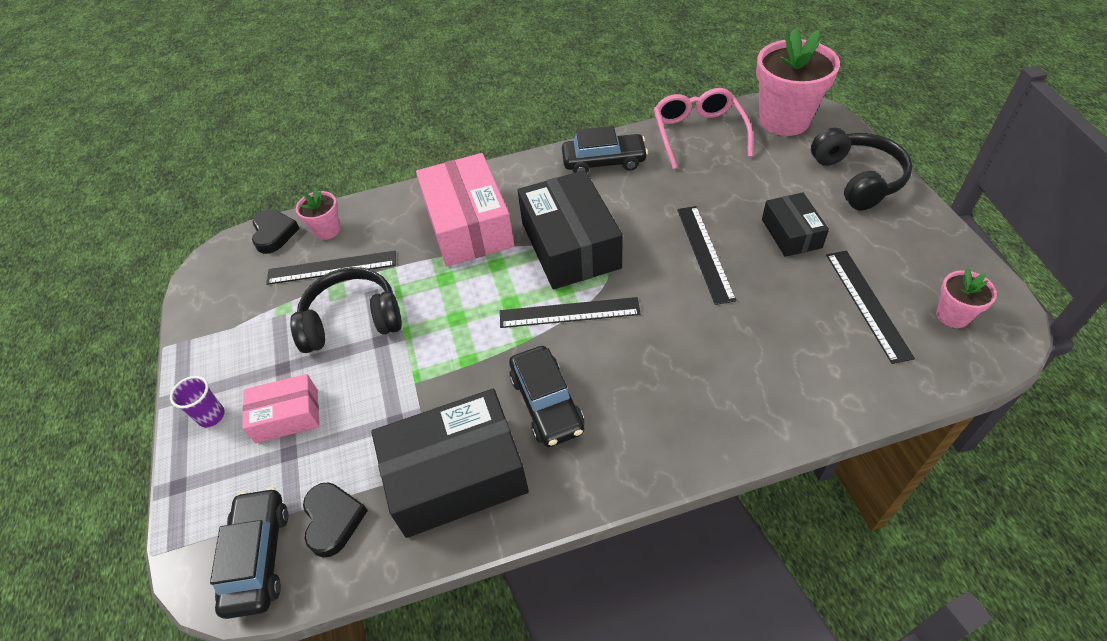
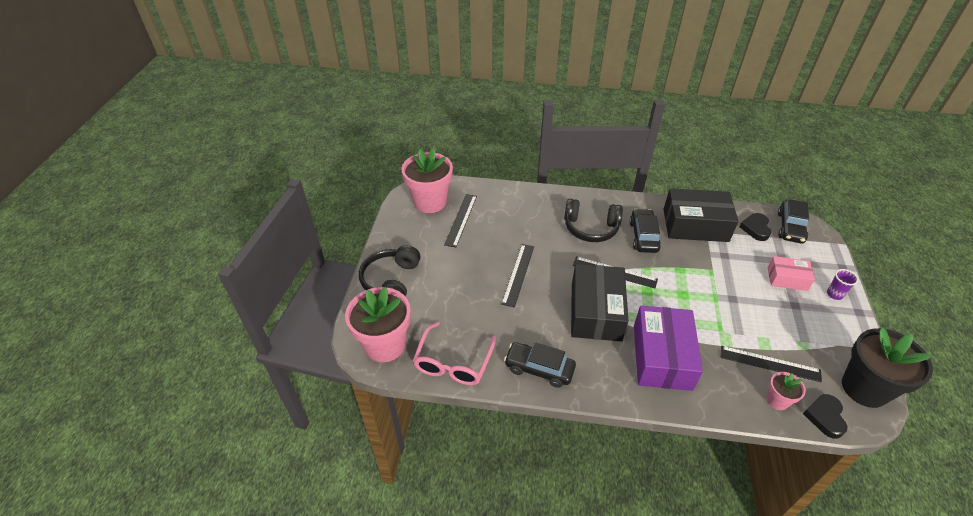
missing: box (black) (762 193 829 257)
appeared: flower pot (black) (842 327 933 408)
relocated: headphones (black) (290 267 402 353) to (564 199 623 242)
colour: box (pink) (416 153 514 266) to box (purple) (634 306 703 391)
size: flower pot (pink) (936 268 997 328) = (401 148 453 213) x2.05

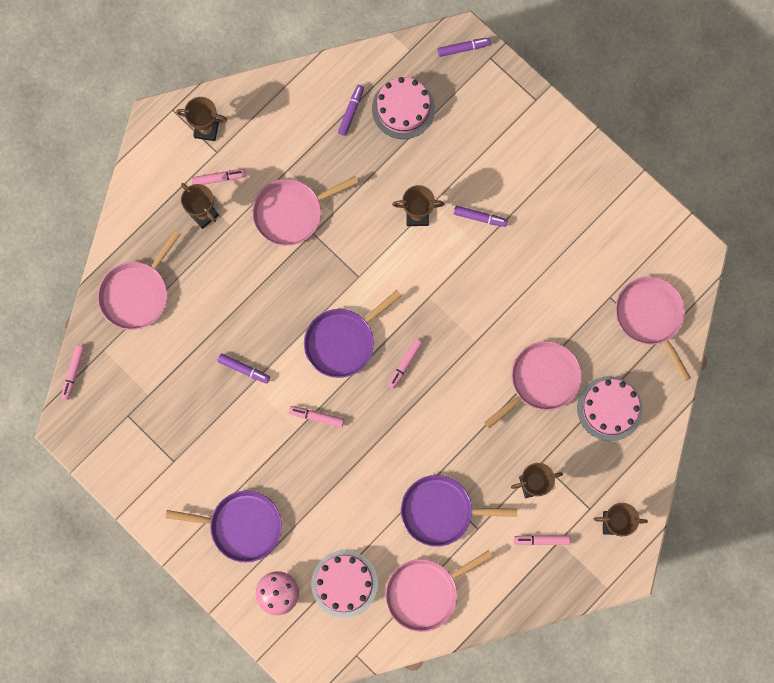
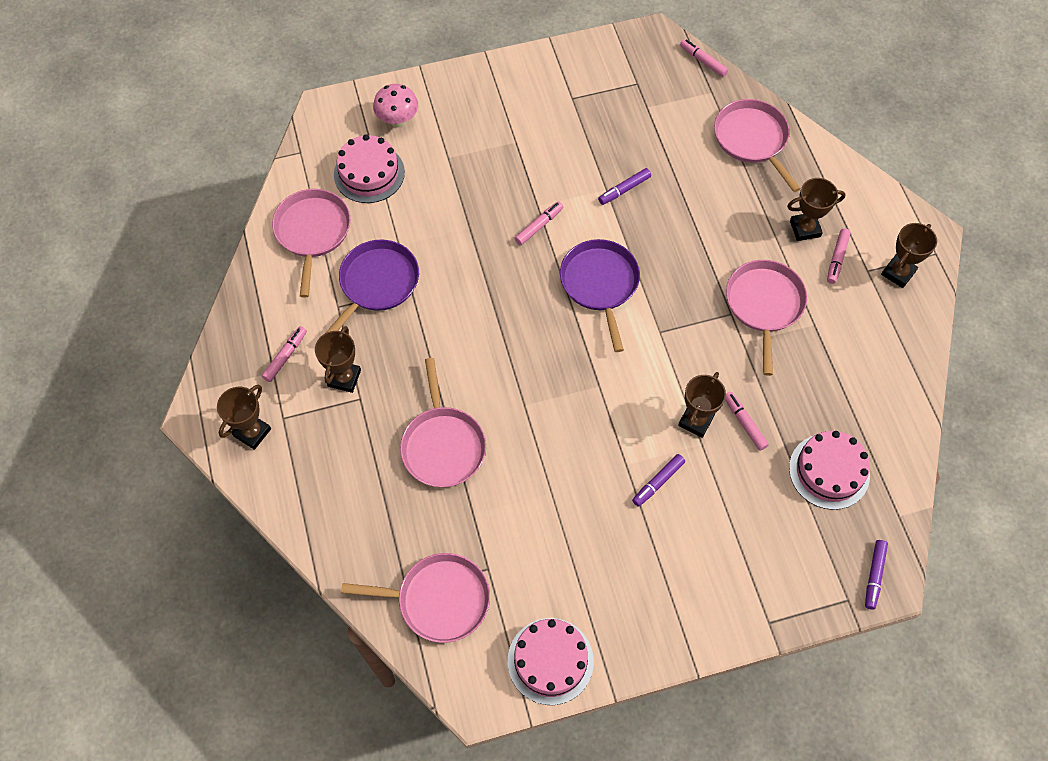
missing: pan (purple) (166 491 282 563); marker (purple) (338 85 364 136)
relocated: cake (pink) (577 376 643 441) to (508 618 594 705); marker (pink) (388 339 423 389) to (725 392 769 451)

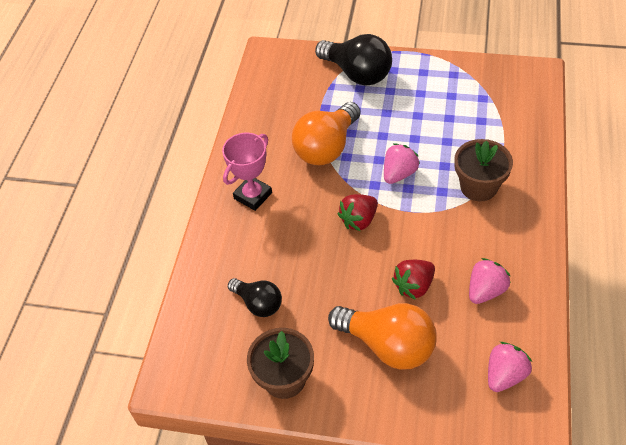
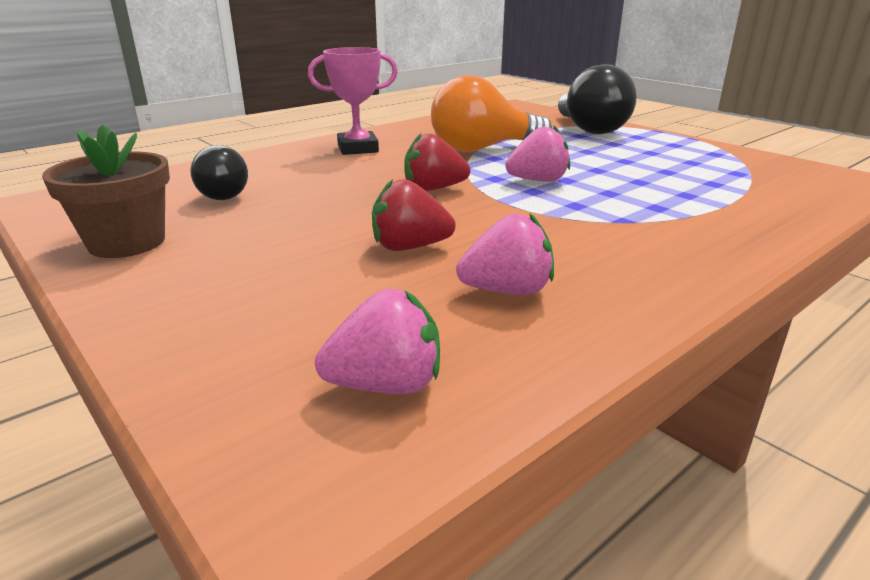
missing: light bulb (orange) (328 303 437 370); flower pot (brown) (454 139 513 201)

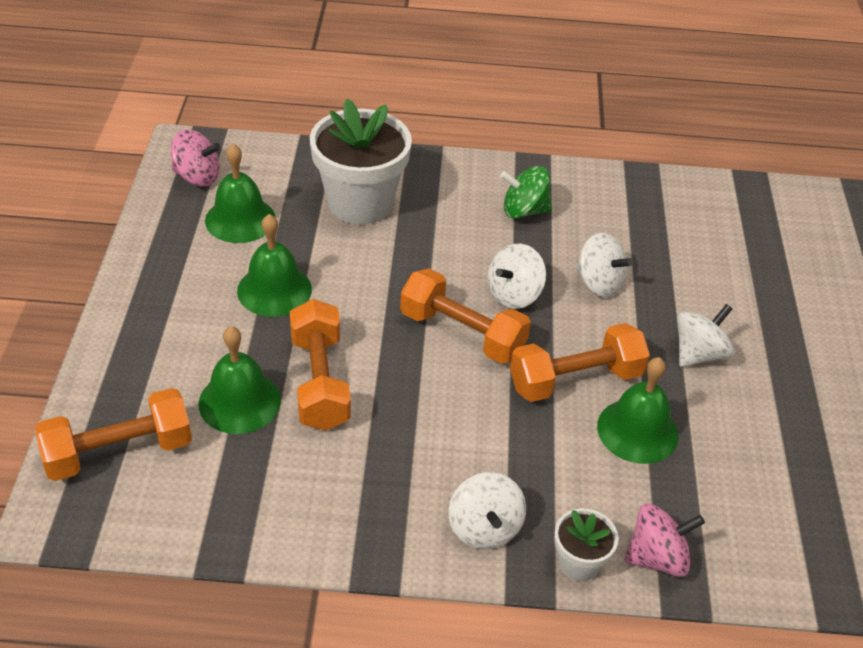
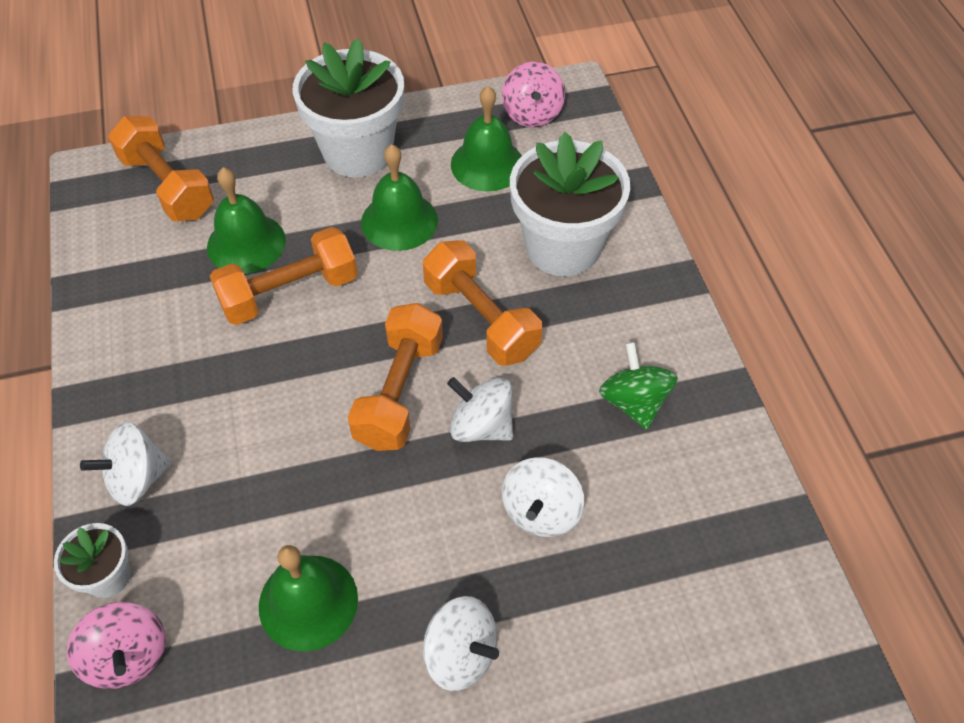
appeared: flower pot (white) (293 38 404 177)
relocated: dumbbell (orange) (510 323 650 402) to (423 240 542 366)

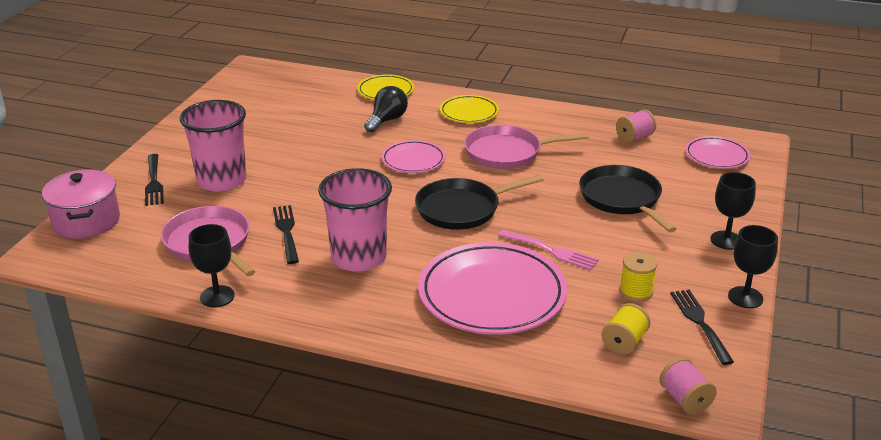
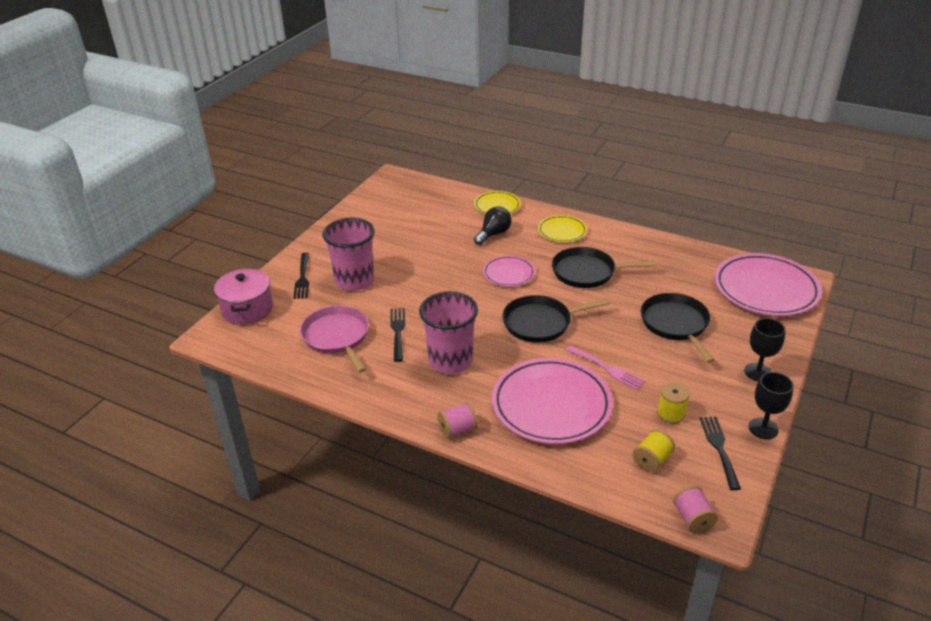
missing: goblet (black) (189 224 235 307)
relocated: spool (pink) (616 109 656 143) to (438 402 478 439)
colour: pan (pink) (464 125 589 169) to pan (black) (552 247 656 288)
size: plate (pink) (685 136 750 169) = (714 253 822 316) x1.90

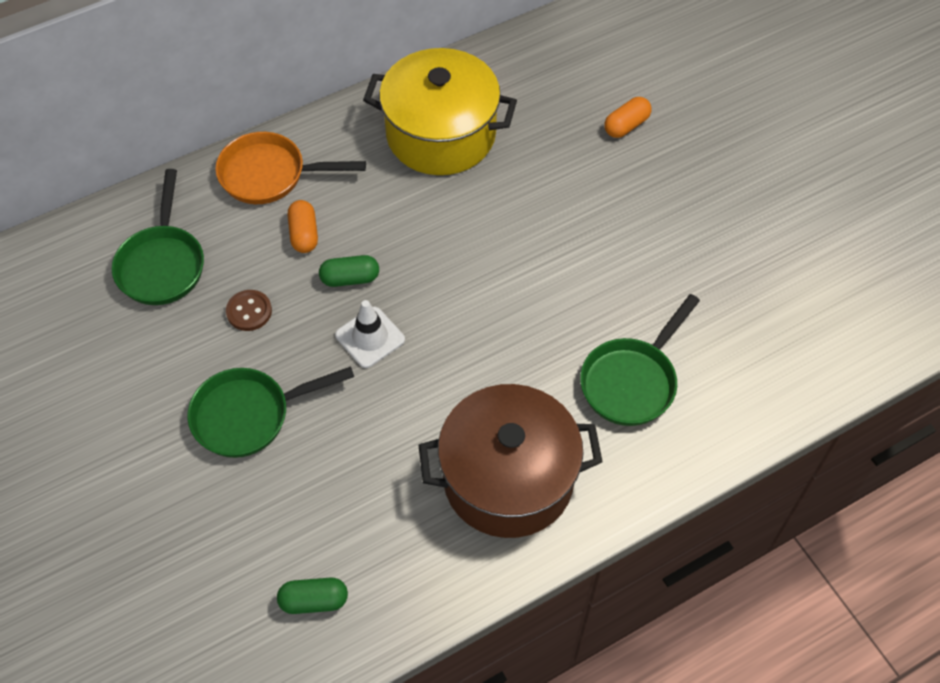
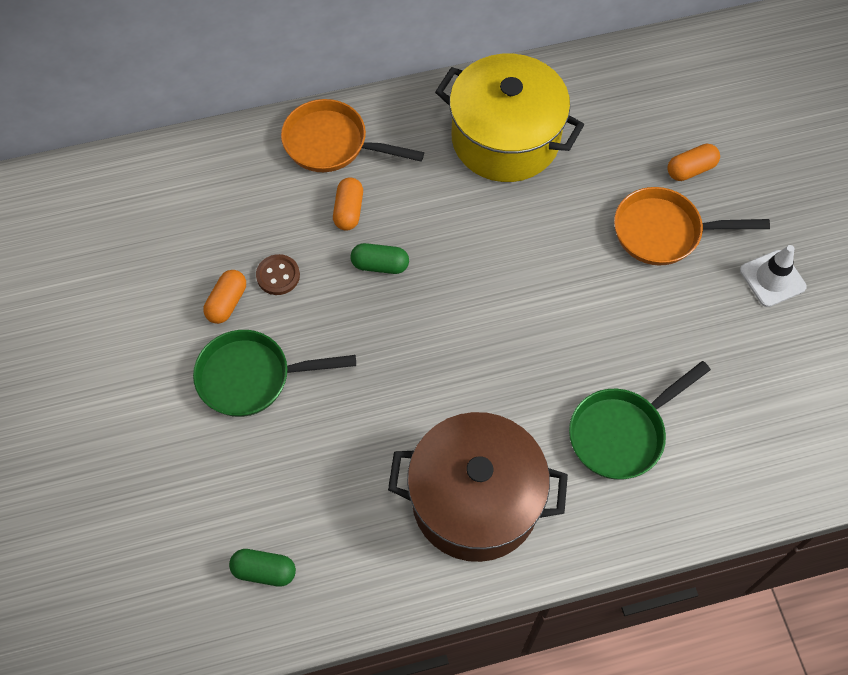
missing: pan (green) (112 169 204 305)
appeared: capsule (orange) (203 270 246 324); pan (orange) (614 187 770 265)
relocated: traffic cone (white) (335 300 405 368) to (740 245 807 307)

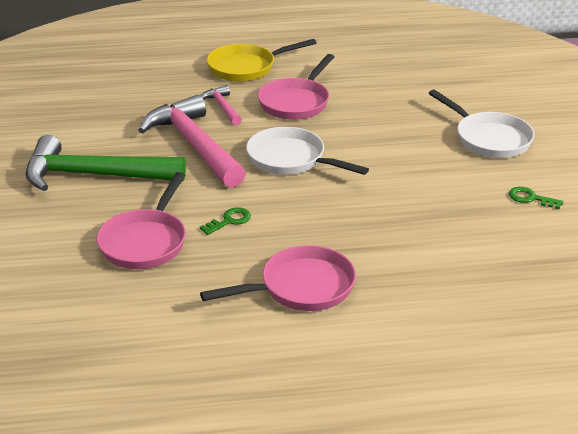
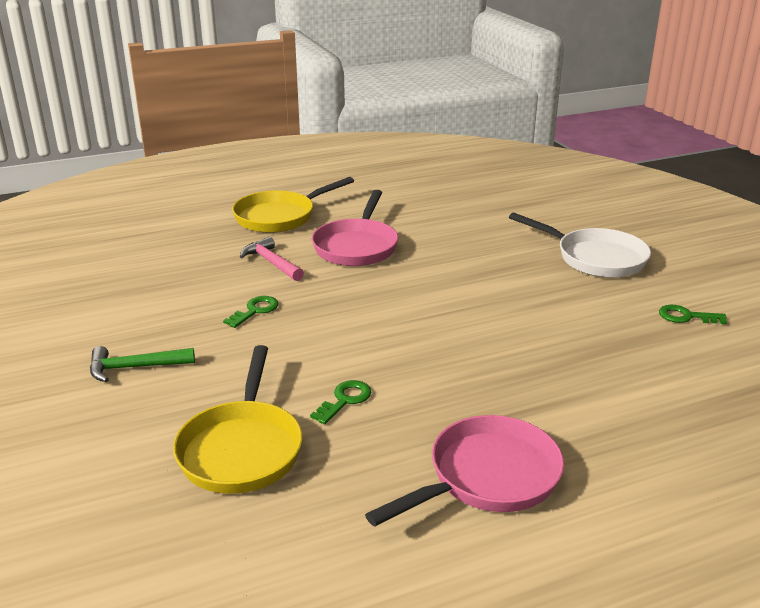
missing: pan (white) (246 127 369 175)
exchanged: hammer (pink) (138 95 246 188) to key (green) (223 296 279 328)
colour: pan (pink) (97 172 186 269) to pan (yellow) (173 345 303 494)
size: hammer (green) (26 135 186 191) = (90 346 195 382) x0.47

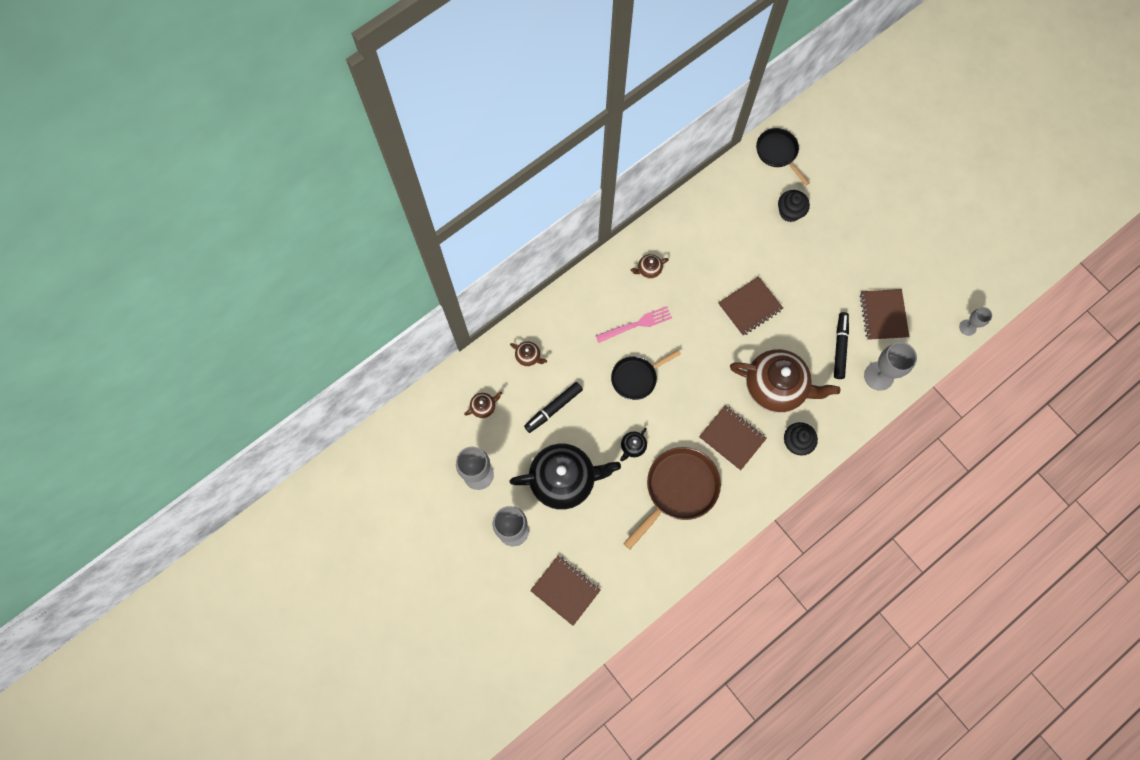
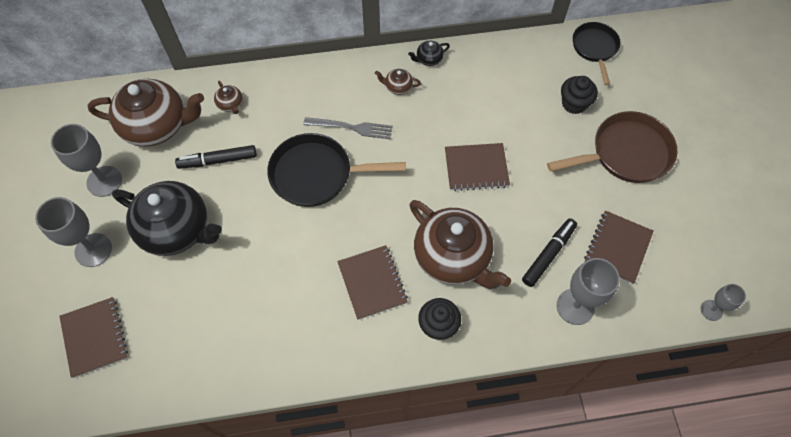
relocated: teapot (black) (620 428 647 461) to (408 41 450 66); pan (brown) (623 447 721 549) to (547 111 677 183)
colour: fork (pink) (596 306 672 343) to fork (grey) (303 117 393 139)
size: teapot (brown) (464 392 502 418) = (88 79 204 147) x2.48; pan (black) (611 350 681 400) = (267 133 406 207) x1.56

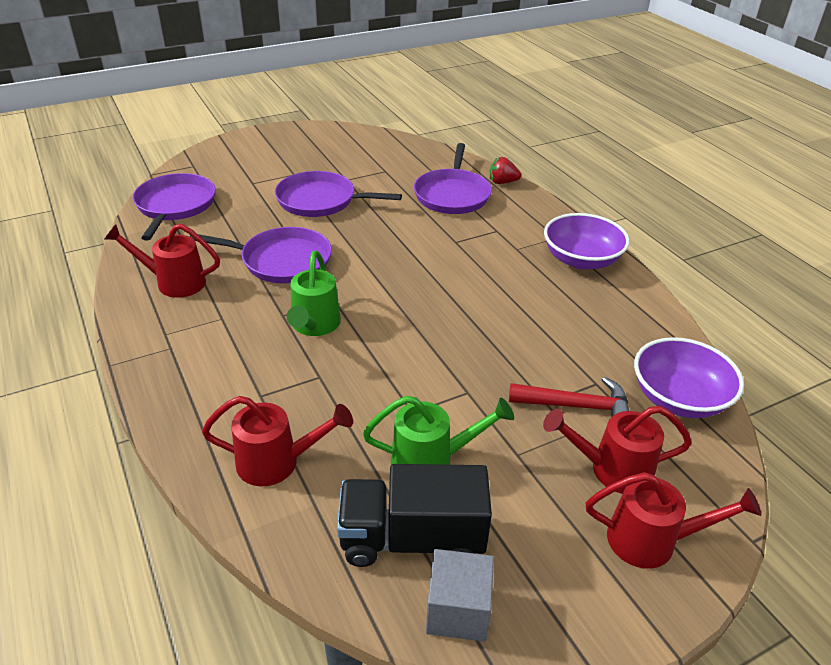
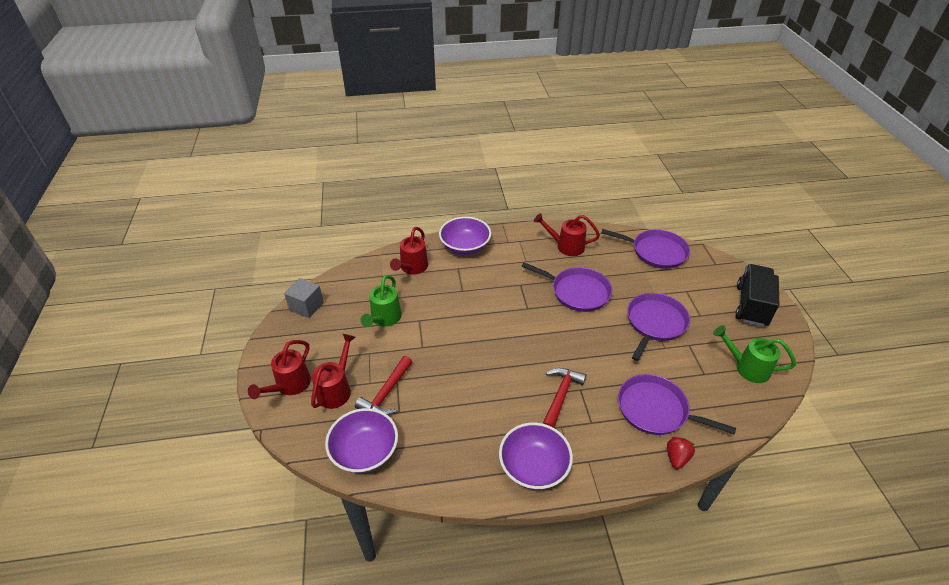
appeared: bowl (purple) (439 217 491 255); hammer (red) (543 368 586 428)
relocated: watering can (green) (287 250 341 336) to (713 326 796 383); truck (black) (337 464 492 567) to (736 264 779 327)
spun: pan (purple) (189 227 332 284) = (521 262 612 312) 90 degrees counterclockwise; watering can (red) (104 224 220 298) = (534 213 600 256) 105 degrees counterclockwise

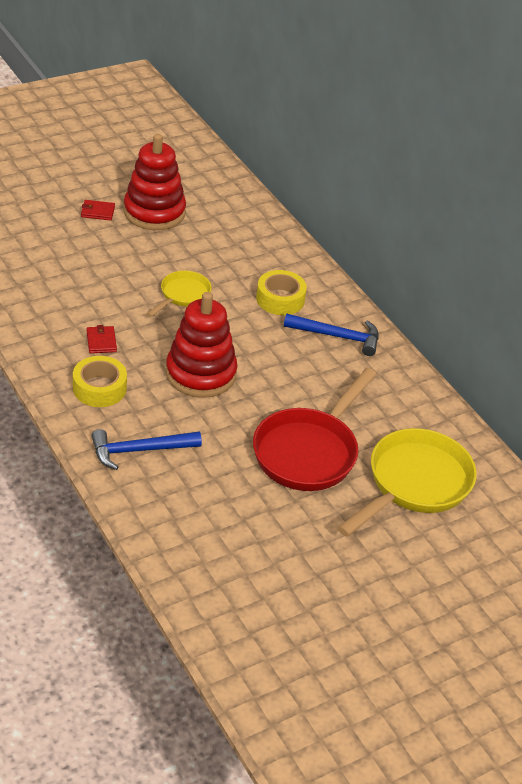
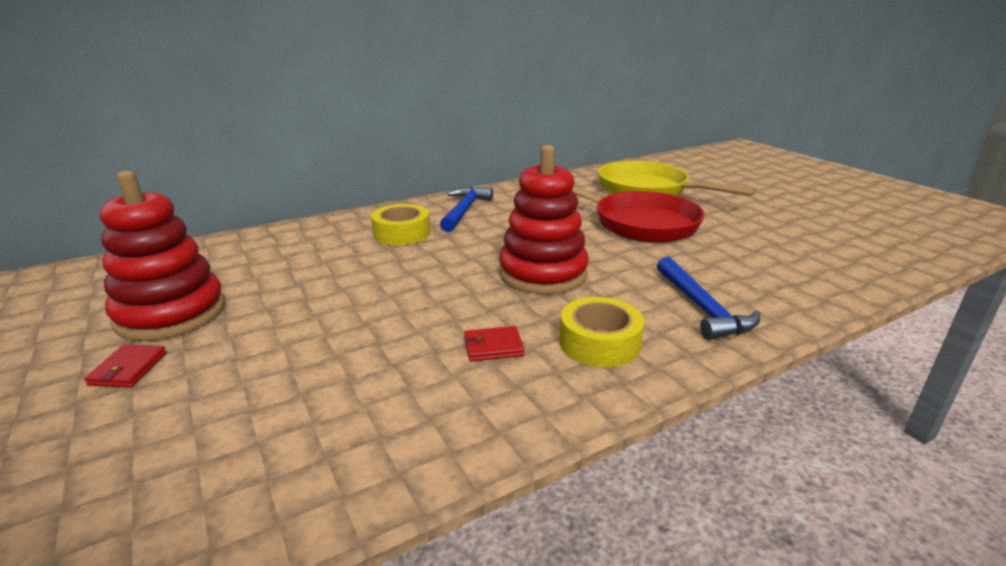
missing: pan (yellow) (146 270 211 317)

